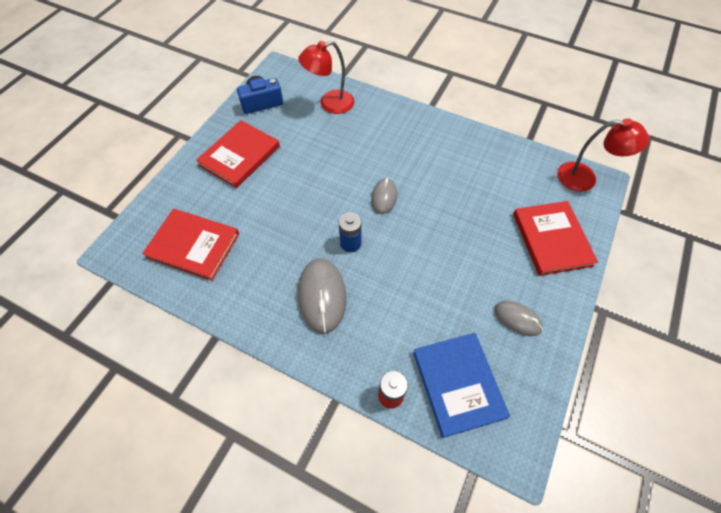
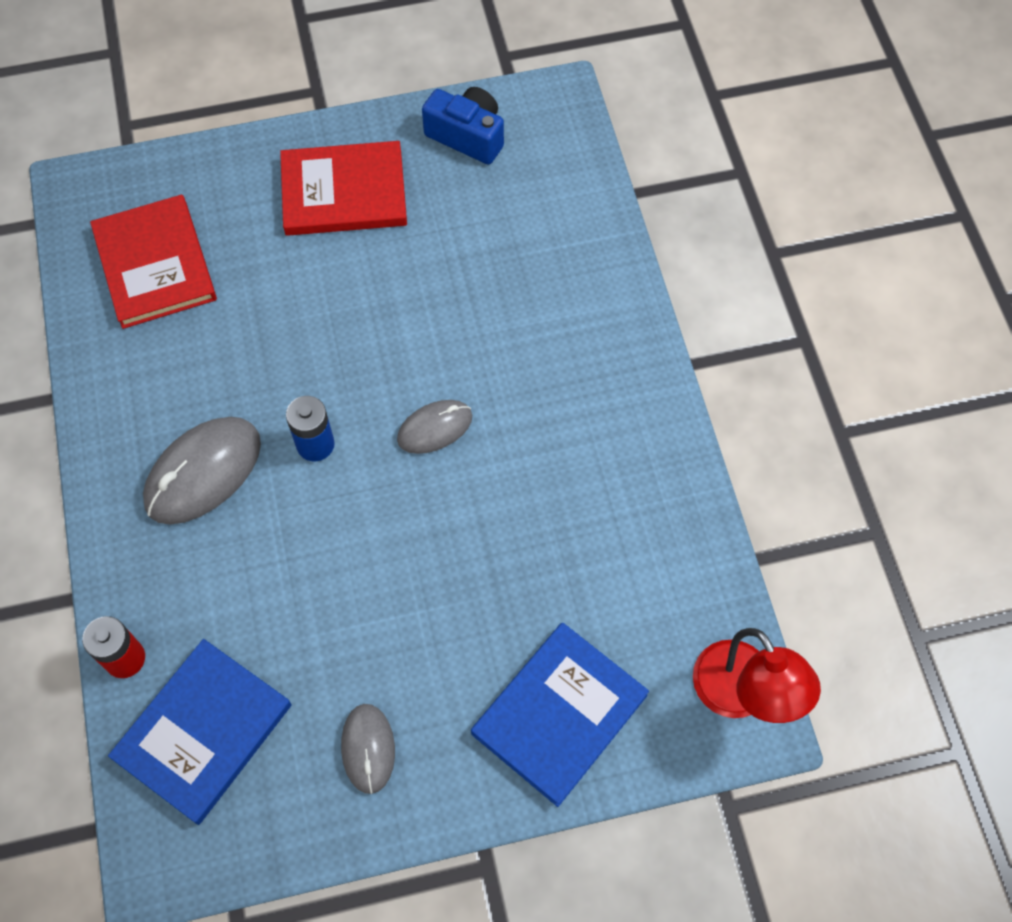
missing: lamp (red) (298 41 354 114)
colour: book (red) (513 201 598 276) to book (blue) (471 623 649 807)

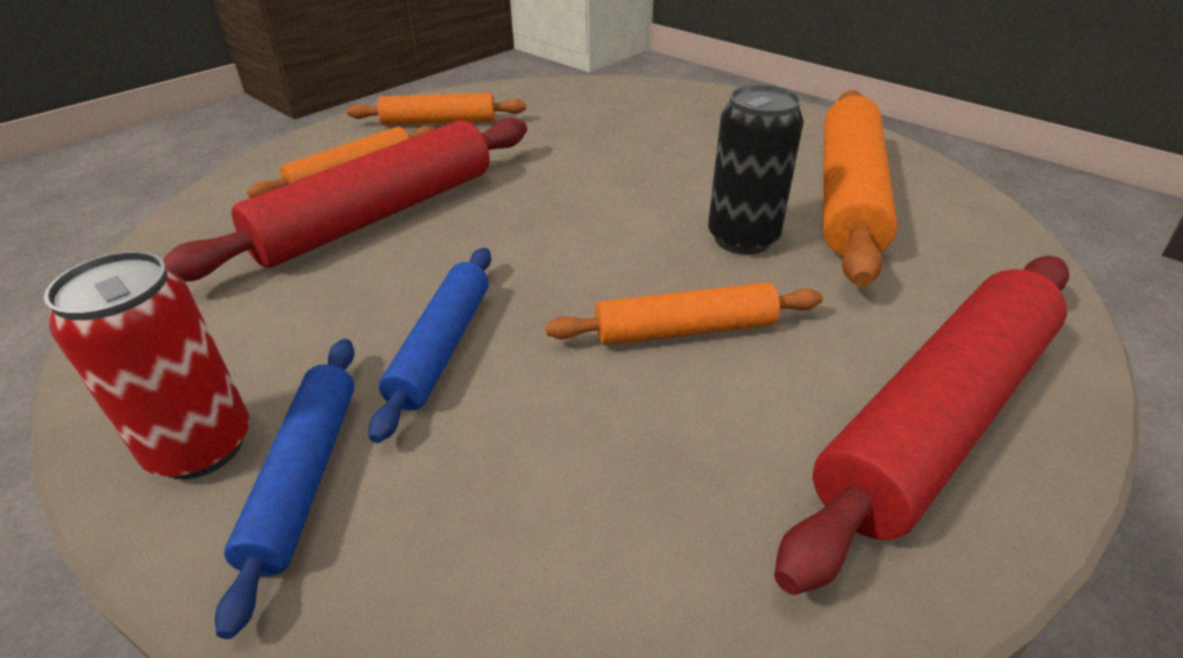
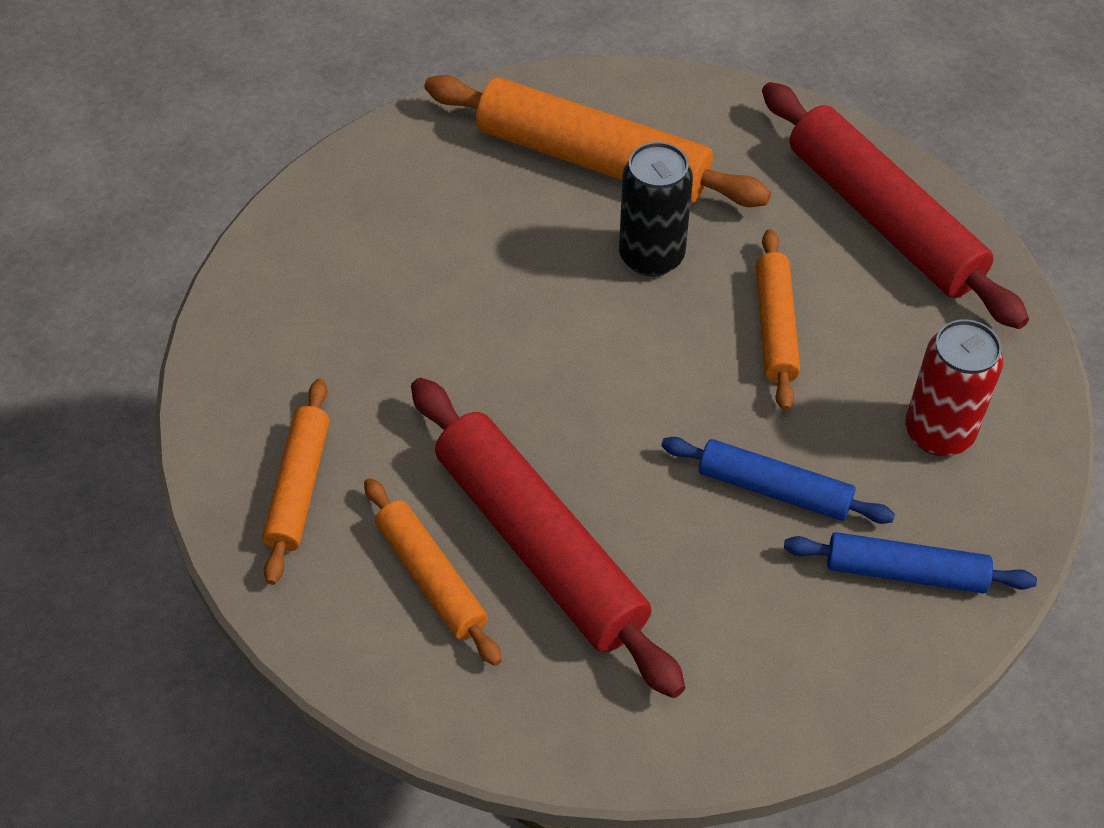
relocated: can (red) (44 251 250 479) to (905 319 1003 456)

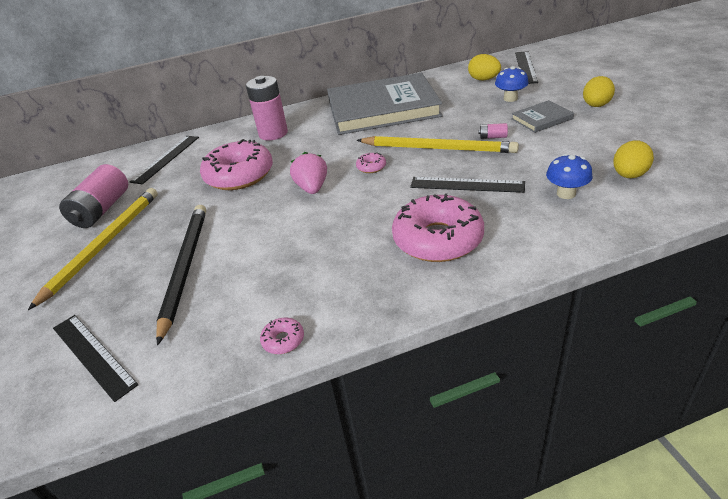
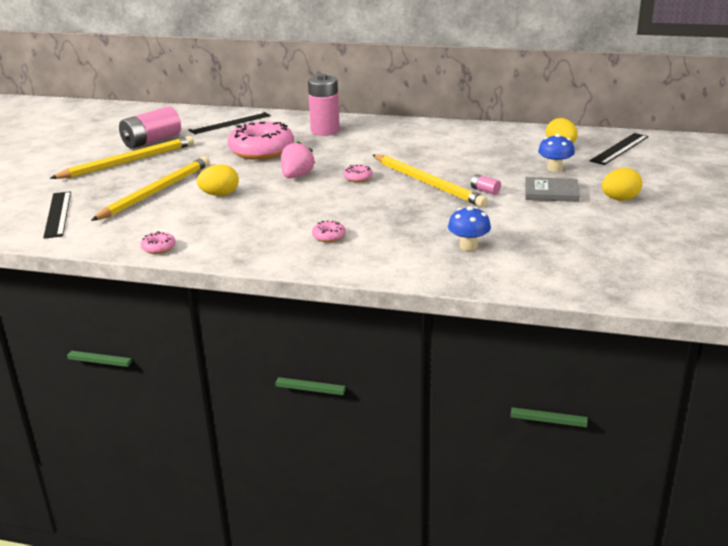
missing: book (grey) (327 73 443 135); ruler (black) (410 177 525 193)
relocated: egg (yellow) (613 140 654 178) to (197 164 239 196)
colour: pencil (black) (156 205 206 345) to pencil (yellow) (91 157 210 221)
size: donut (pink) (392 193 484 262) = (312 220 346 242) x0.41

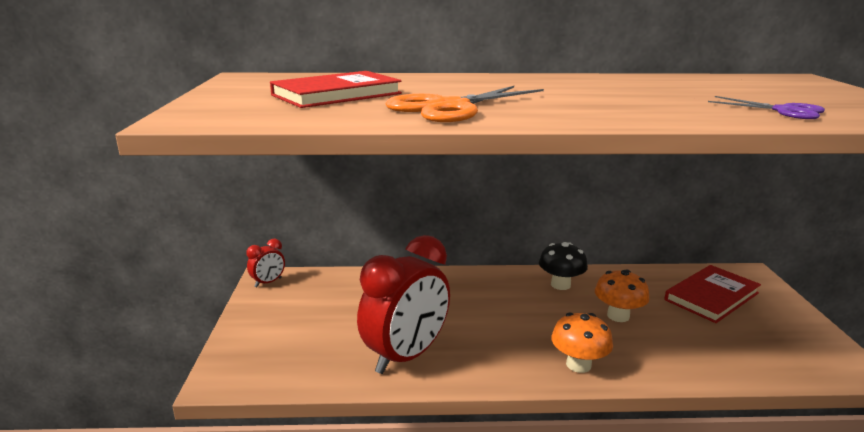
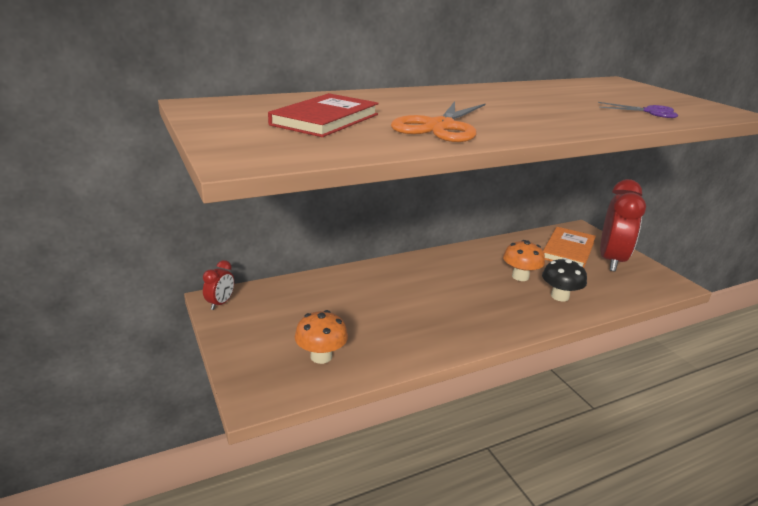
relocated: mushroom (orange) (551 313 613 373) to (295 310 348 364); mushroom (black) (539 242 588 290) to (542 258 587 302); clock (red) (357 235 450 374) to (600 179 646 271)
colour: book (red) (664 265 761 323) to book (orange) (543 227 596 268)

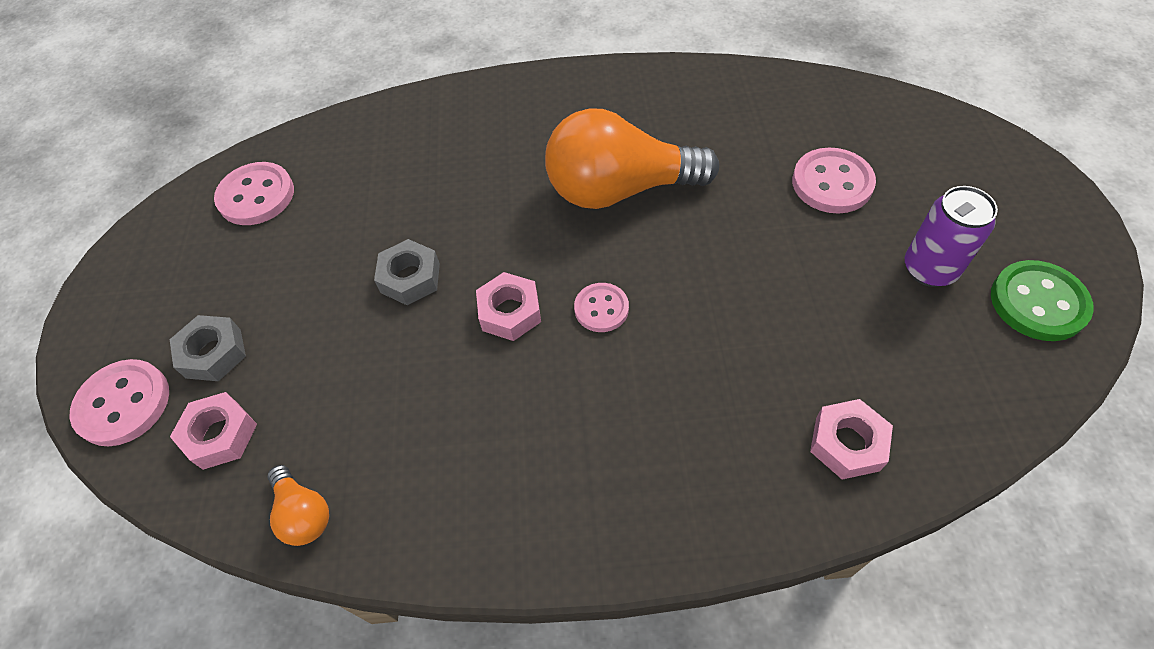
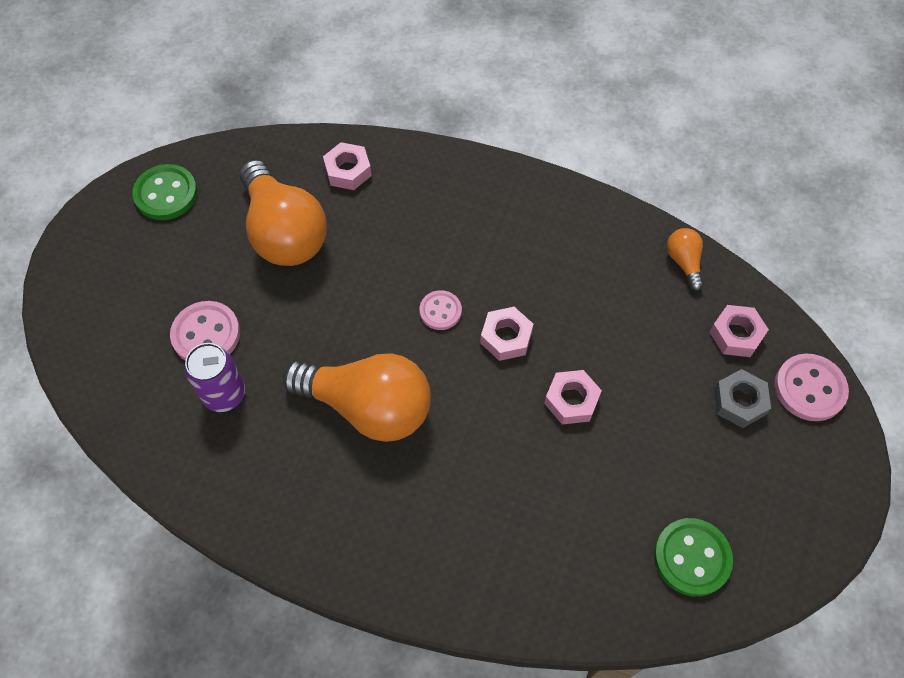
appeared: light bulb (orange) (239 160 327 266)
relocated: can (purple) (905 186 998 287) to (185 343 245 412)
colour: nut (grey) (374 239 440 305) to nut (pink) (544 370 602 424); button (pink) (214 162 294 225) to button (green) (654 518 733 597)

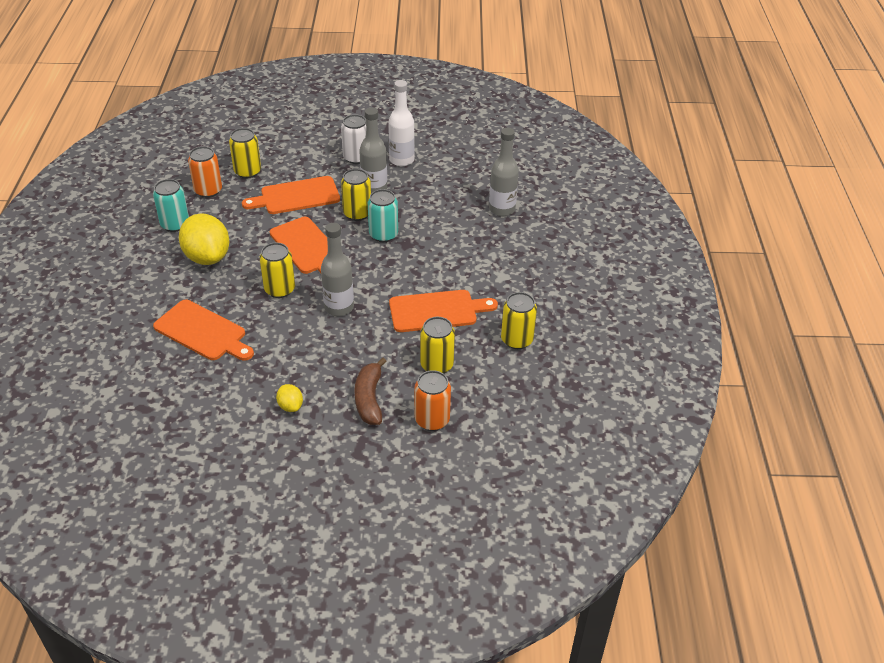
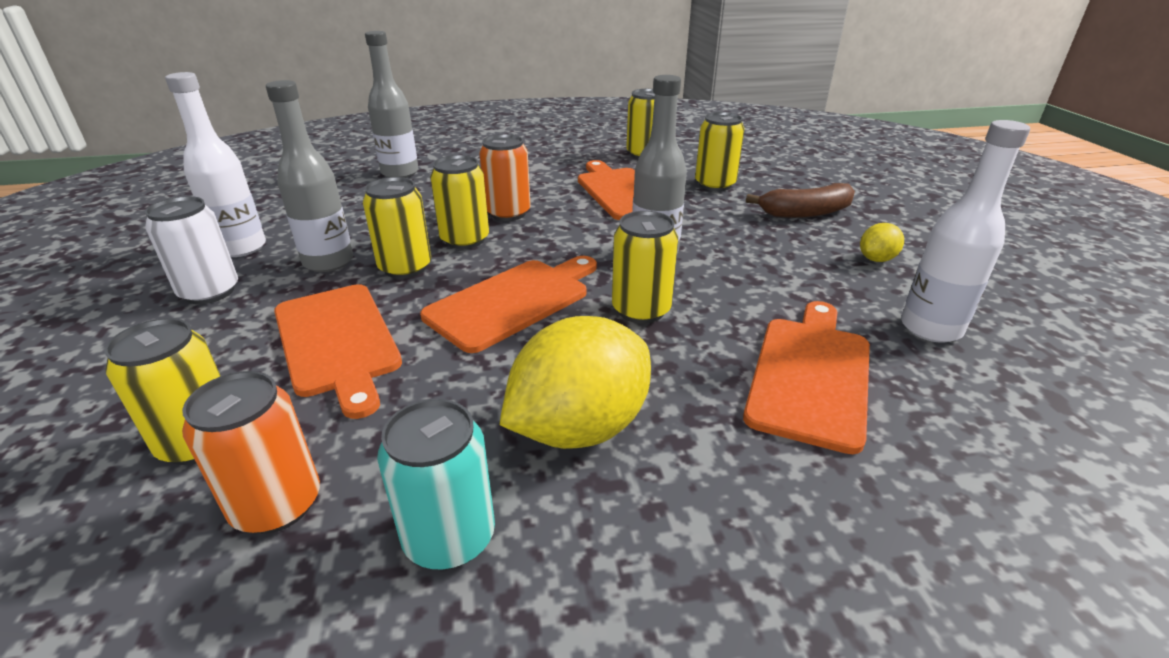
appeared: bottle (white) (901 120 1030 343)
relocated: can (orange) (415 370 451 431) to (479 134 531 221)
colour: can (turquoise) (368 189 398 242) to can (yellow) (430 155 489 249)

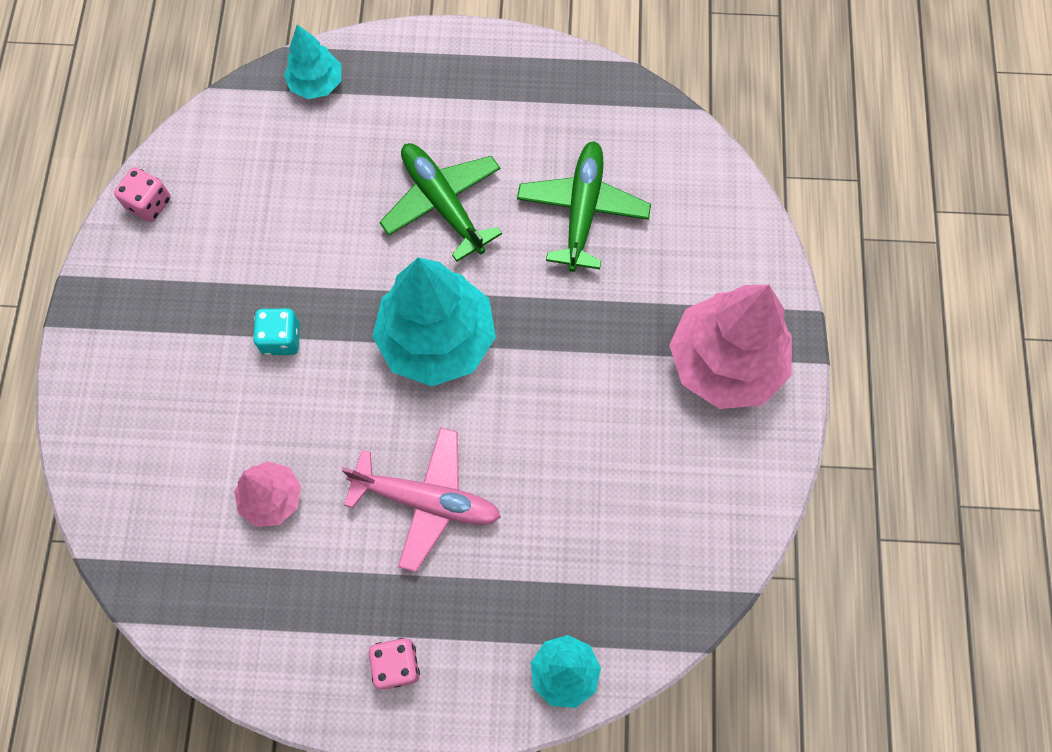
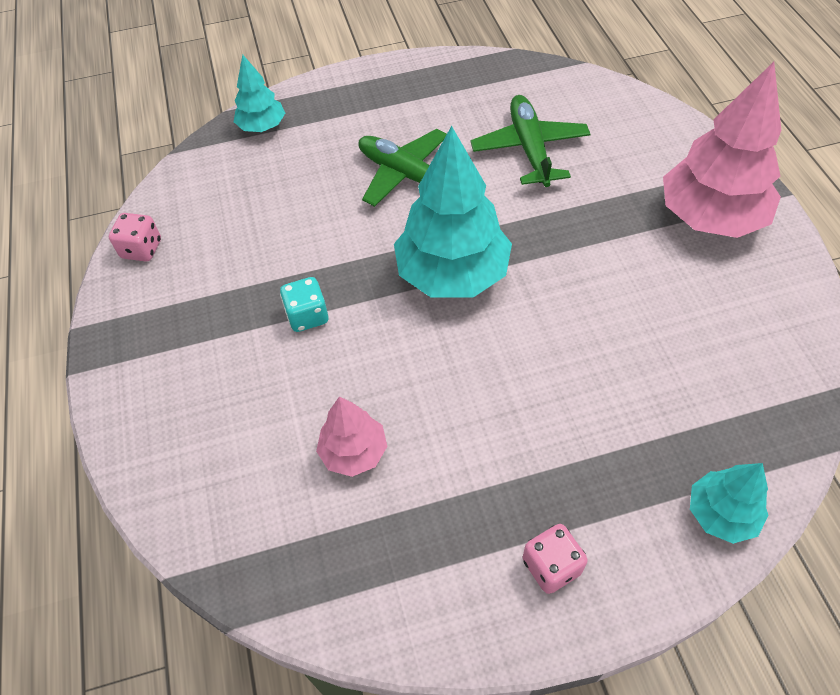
missing: plane (pink) (341 427 501 572)

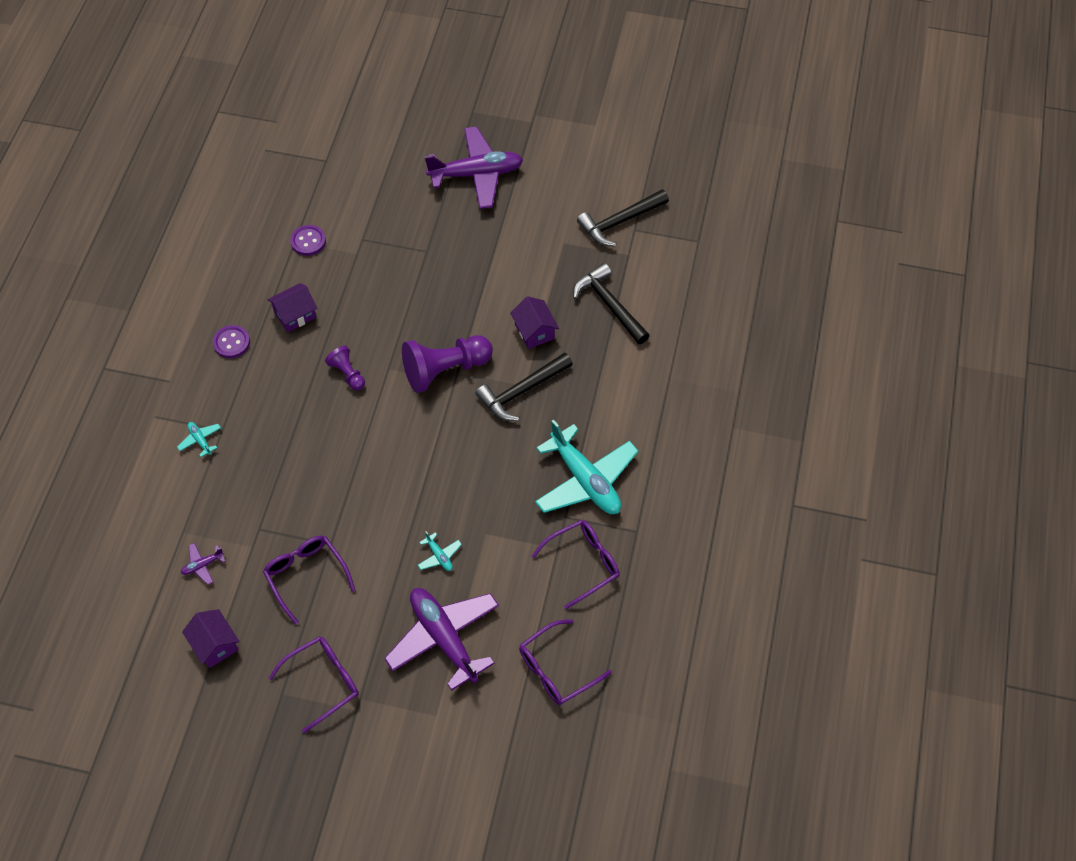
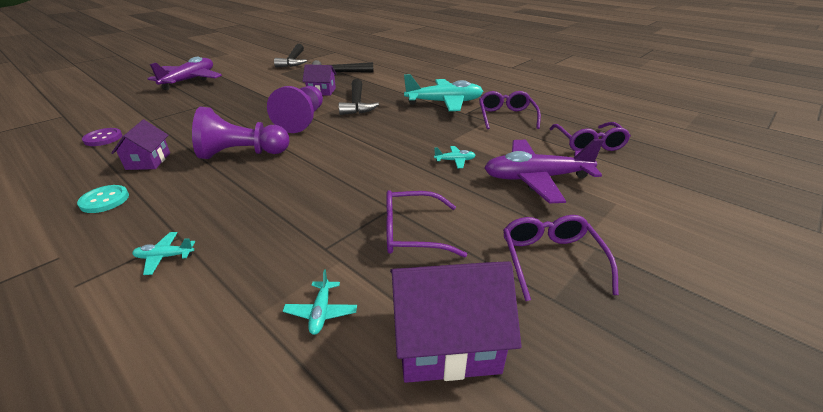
colour: button (purple) (213 325 250 358) to button (turquoise) (77 185 129 213); plane (purple) (181 543 225 585) to plane (turquoise) (283 270 357 335)
size: pawn (purple) (325 346 365 391) = (192 107 290 159) x1.92; house (purple) (182 609 240 668) = (390 261 522 383) x1.61

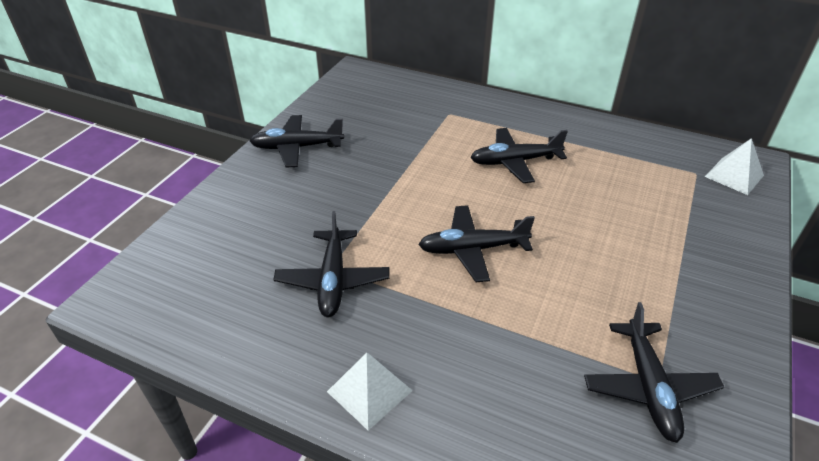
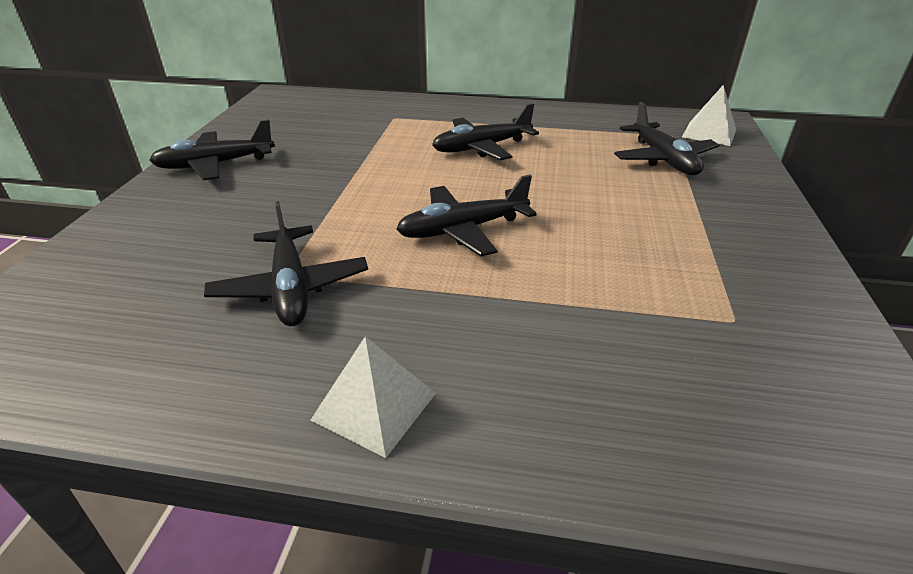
relocated: plane (black) (584 302 724 443) to (614 102 719 175)

